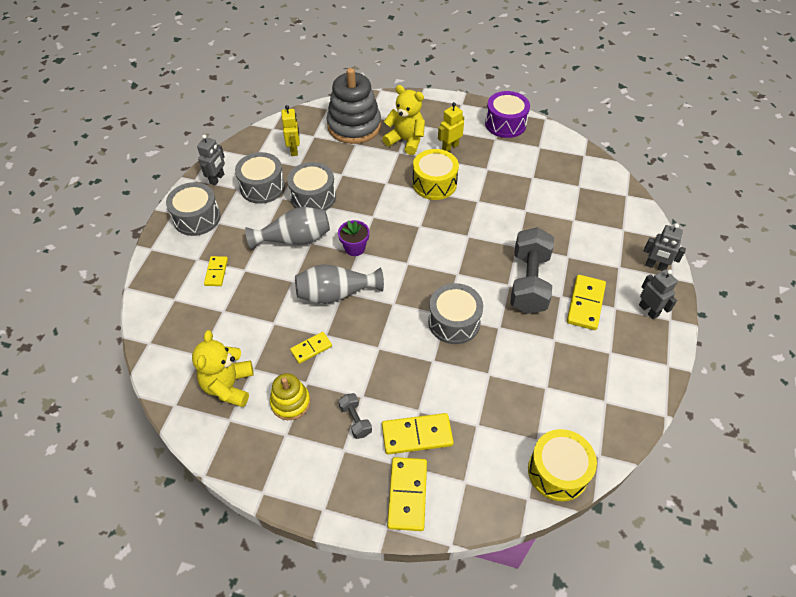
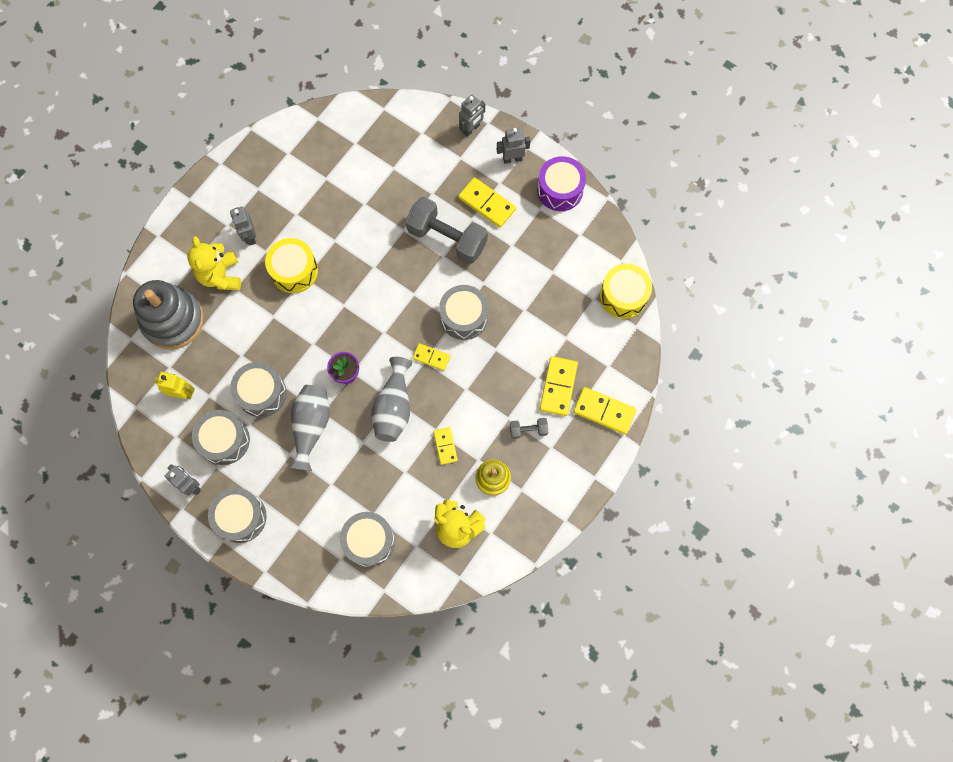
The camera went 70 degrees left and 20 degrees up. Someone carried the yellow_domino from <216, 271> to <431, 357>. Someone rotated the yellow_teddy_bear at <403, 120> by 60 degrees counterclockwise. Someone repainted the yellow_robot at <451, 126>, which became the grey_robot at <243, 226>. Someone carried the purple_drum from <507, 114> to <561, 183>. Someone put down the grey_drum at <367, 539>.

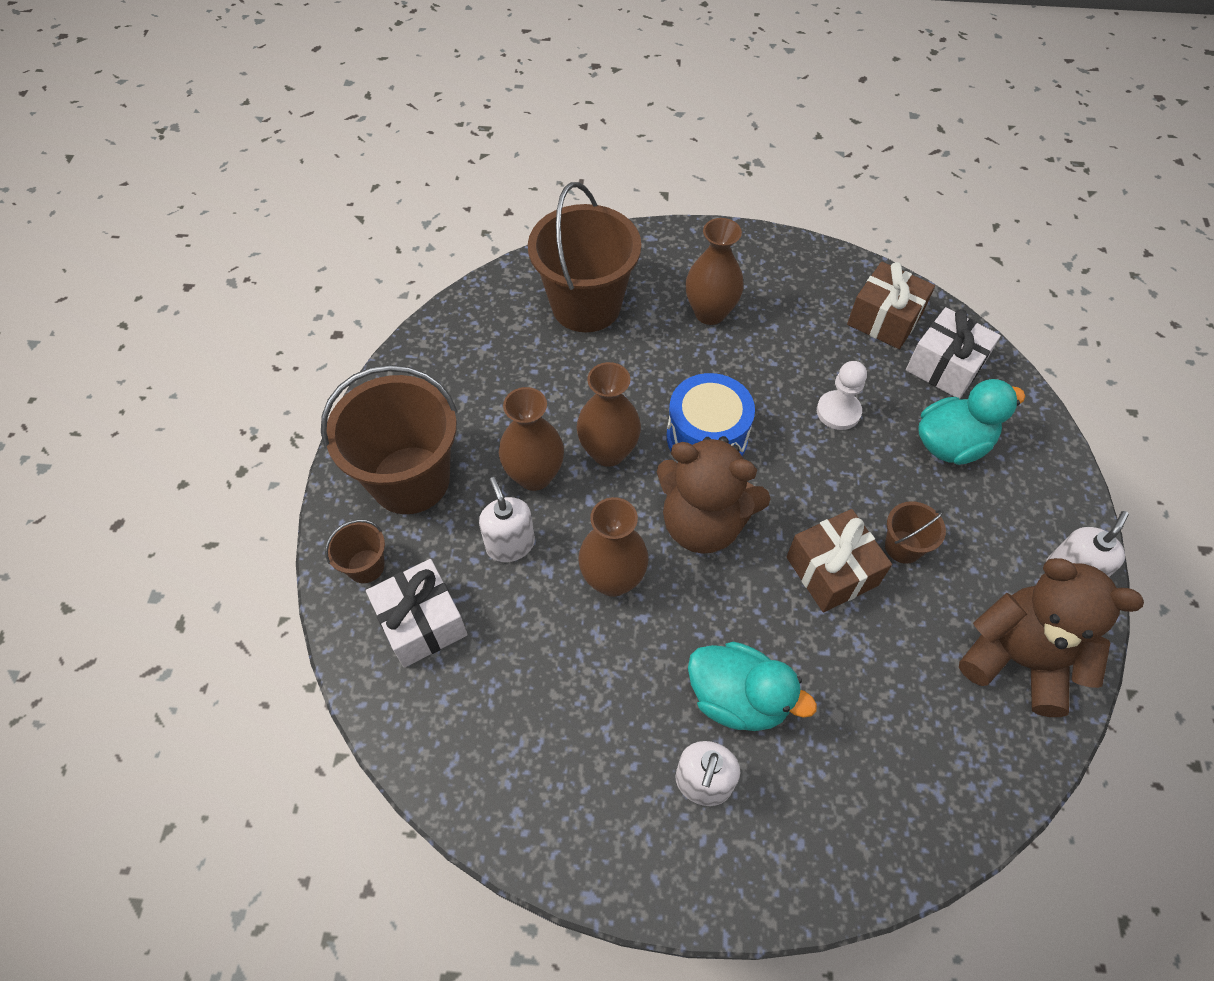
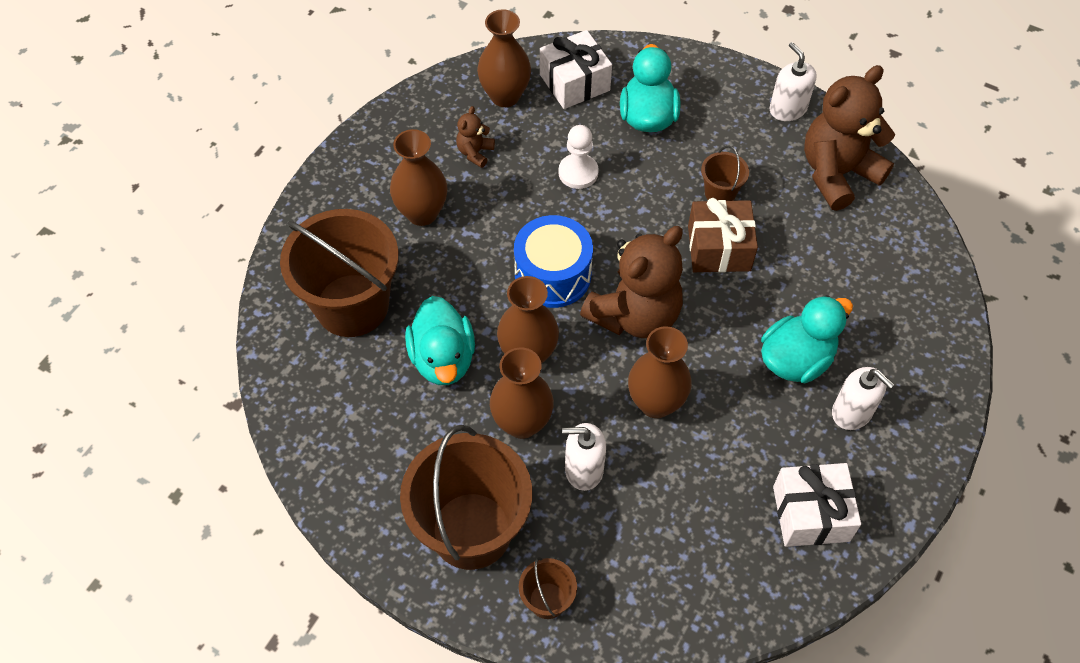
The camera went 65 degrees left and 0 degrees up. Someone carried the white_gift from <417, 613> to <817, 505>. Someone swapped the brown_gift at <891, 305> for the brown_vase at <504, 58>. Someone put down the turquoise_duck at <440, 340>. Someone put down the brown_teddy_bear at <475, 137>.

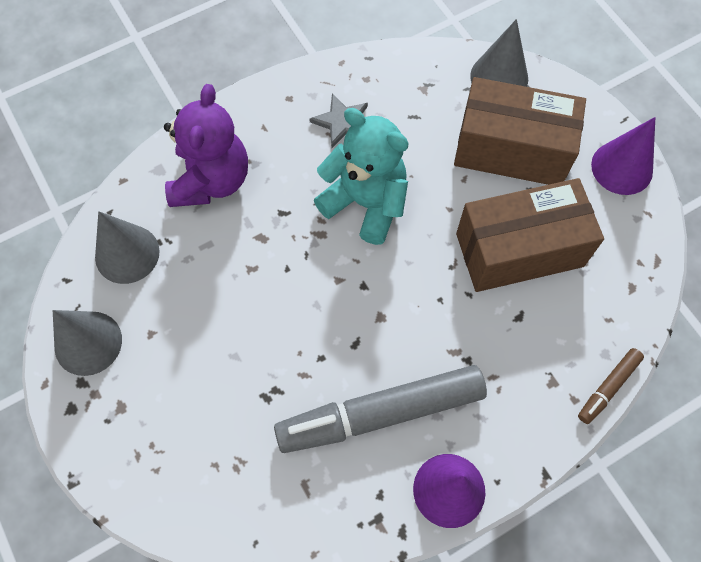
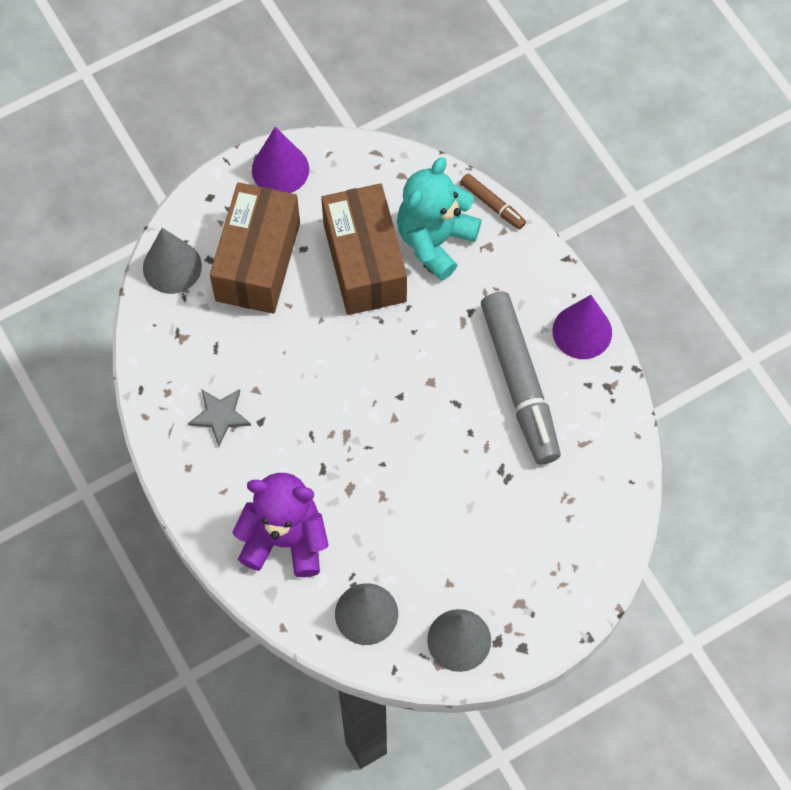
The camera went 90 degrees left and 0 degrees up. Someone carried the turquoise_teddy_bear from <361, 176> to <439, 219>.

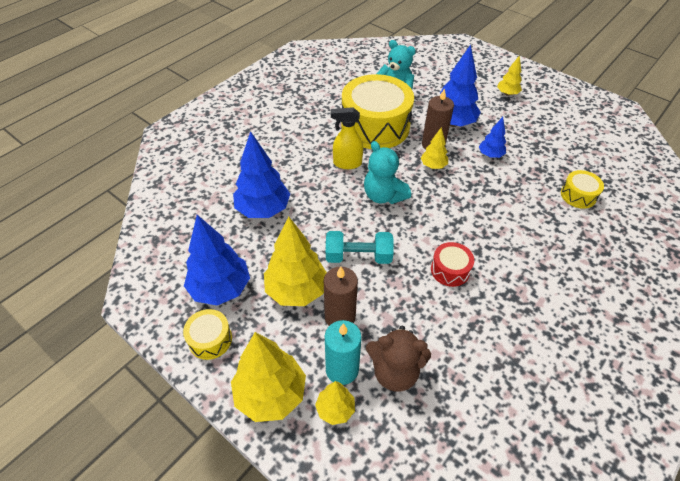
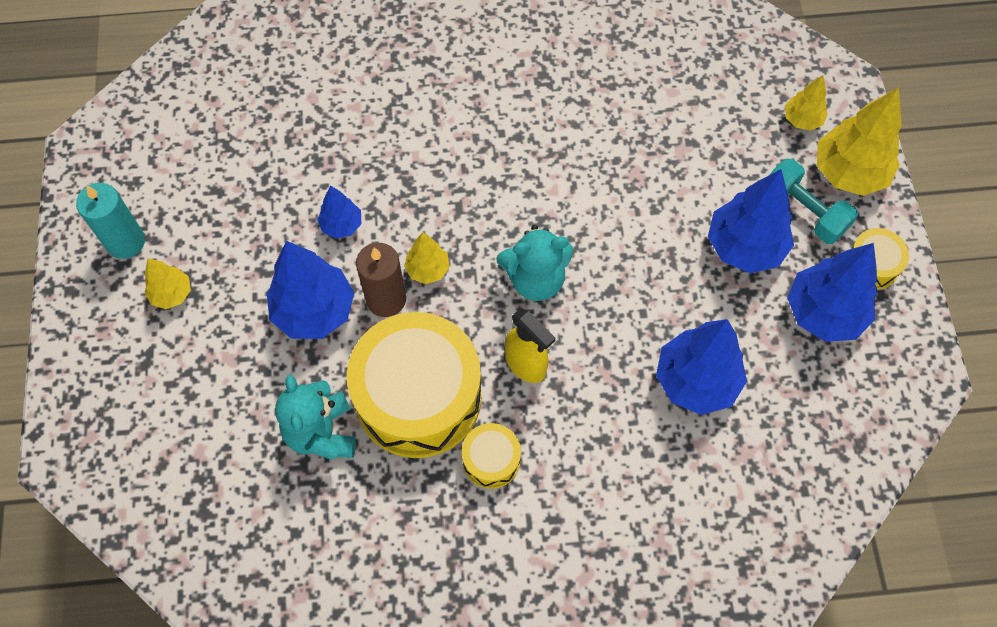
The camera went 135 degrees left and 15 degrees up. Someone repainted the yellow_tree at <295, 261>, which became the blue_tree at <751, 221>. Someone took away the brown_candle at <341, 296>. Someone carried the turquoise_candle from <343, 352> to <110, 221>. Someone carried the turquoise_dumbbell from <360, 247> to <813, 201>. Someone rotated the turquoise_teddy_bear at <387, 172> by 75 degrees clockwise. Someone took away the brown_teddy_bear at <398, 358>. Someone took away the red_drum at <452, 264>. Someone carried the yellow_drum from <582, 189> to <491, 456>.

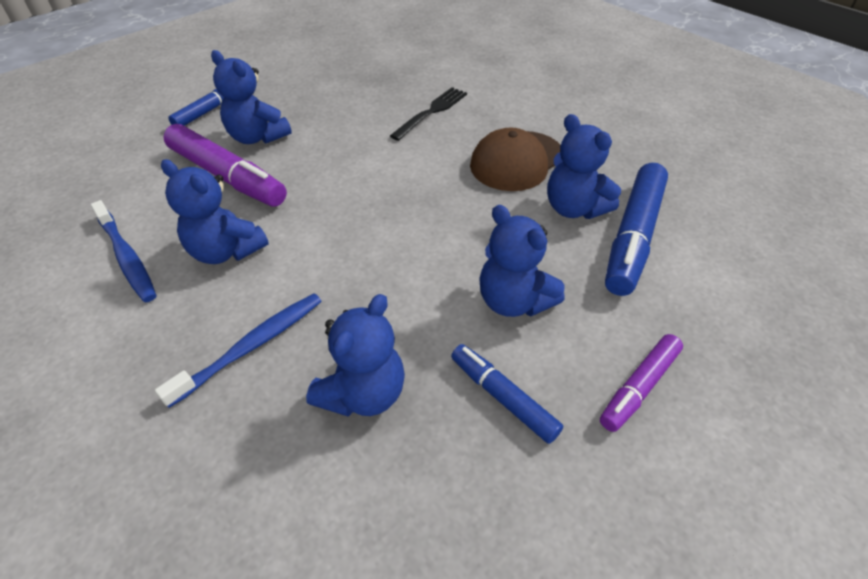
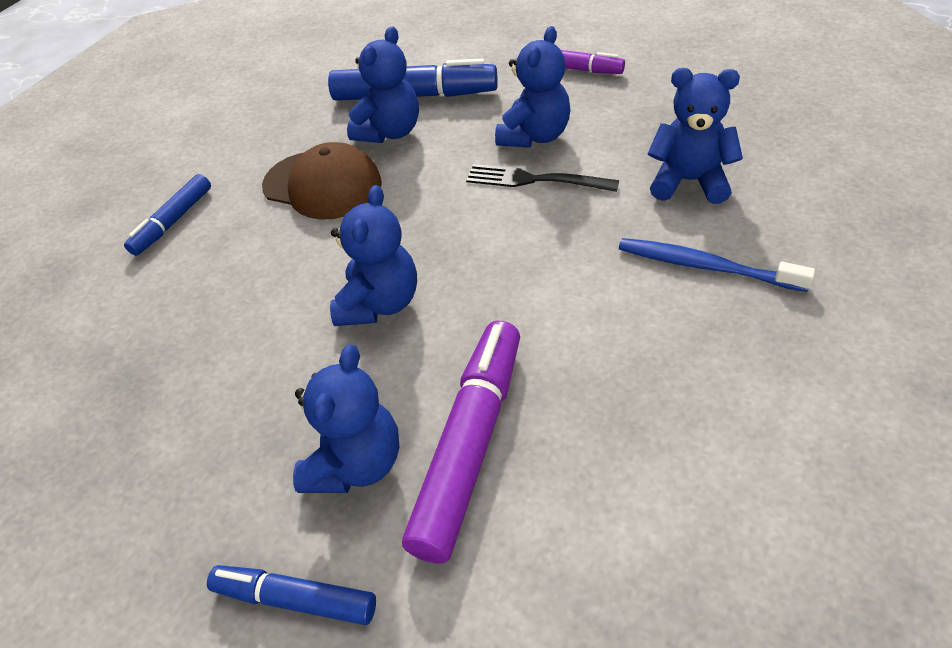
The camera went 105 degrees left and 0 degrees up. Someone took away the blue_toothbrush at <124, 251>. Someone carried the blue_teddy_bear from <215, 211> to <373, 255>. Someone carried the black_fork from <428, 114> to <542, 178>. Someone carried the blue_marker from <507, 394> to <167, 215>.

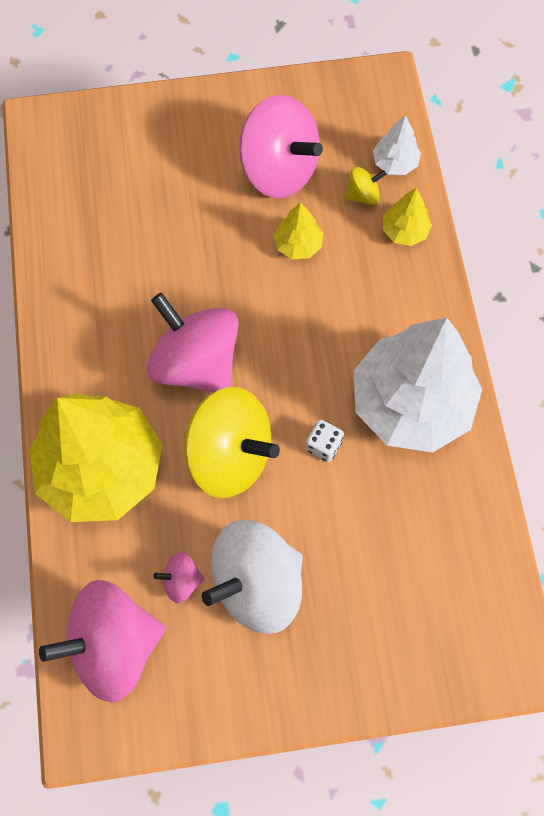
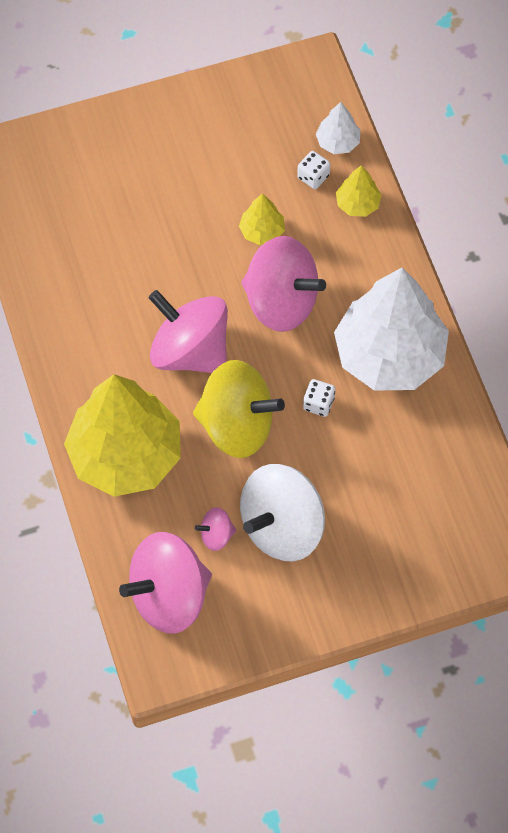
The camera went 10 degrees left and 5 degrees down. Someone carried the pink_spinning_top from <281, 146> to <283, 284>. Someone swapped the yellow_spinning_top at <365, 186> for the white_dice at <313, 170>.

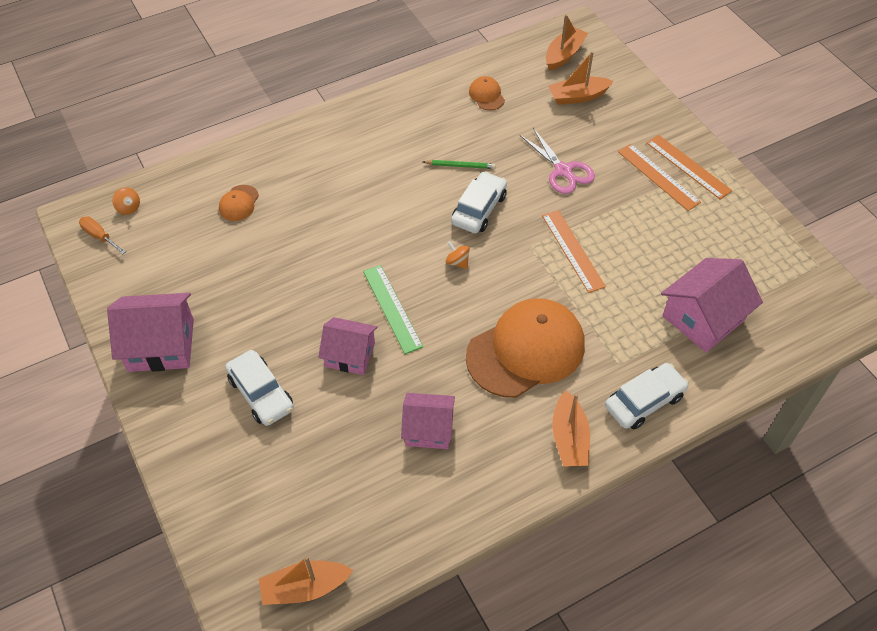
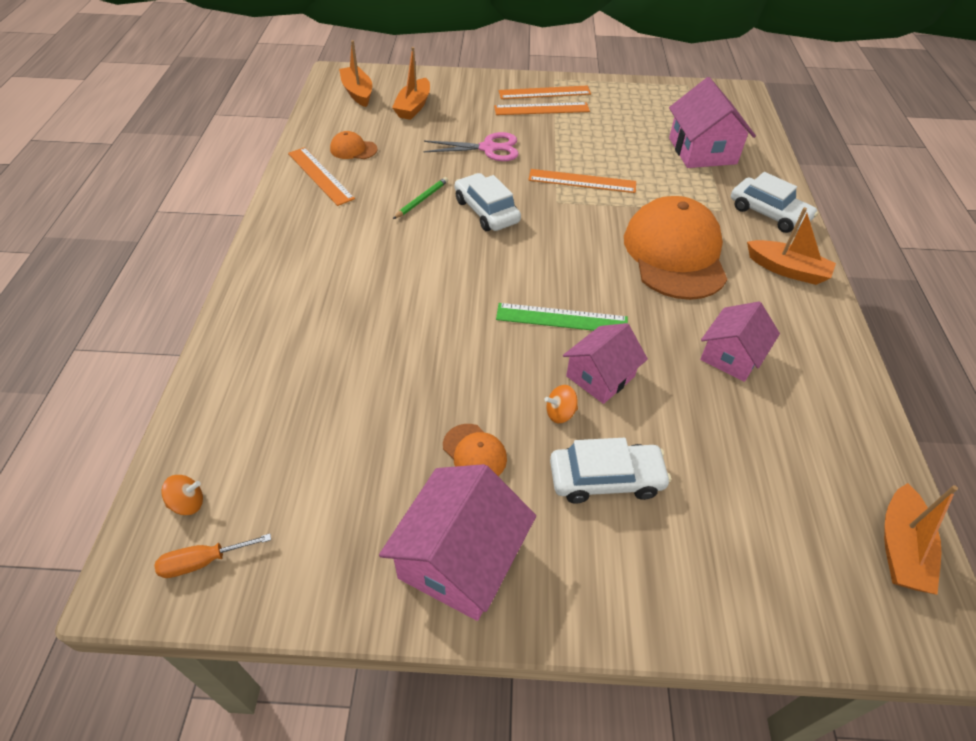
The camera went 60 degrees left and 5 degrees down. Someone carried the orange_cap from <239, 203> to <475, 450>. Someone carried the orange_spinning_top from <458, 255> to <561, 404>. Someone rotated the white_car at <647, 396> by 135 degrees clockwise. Someone put down the orange_ruler at <321, 176>.

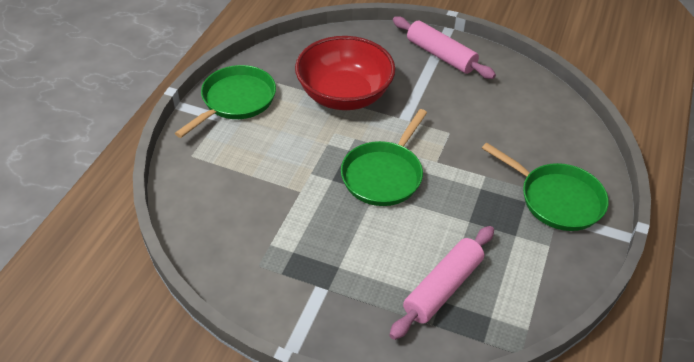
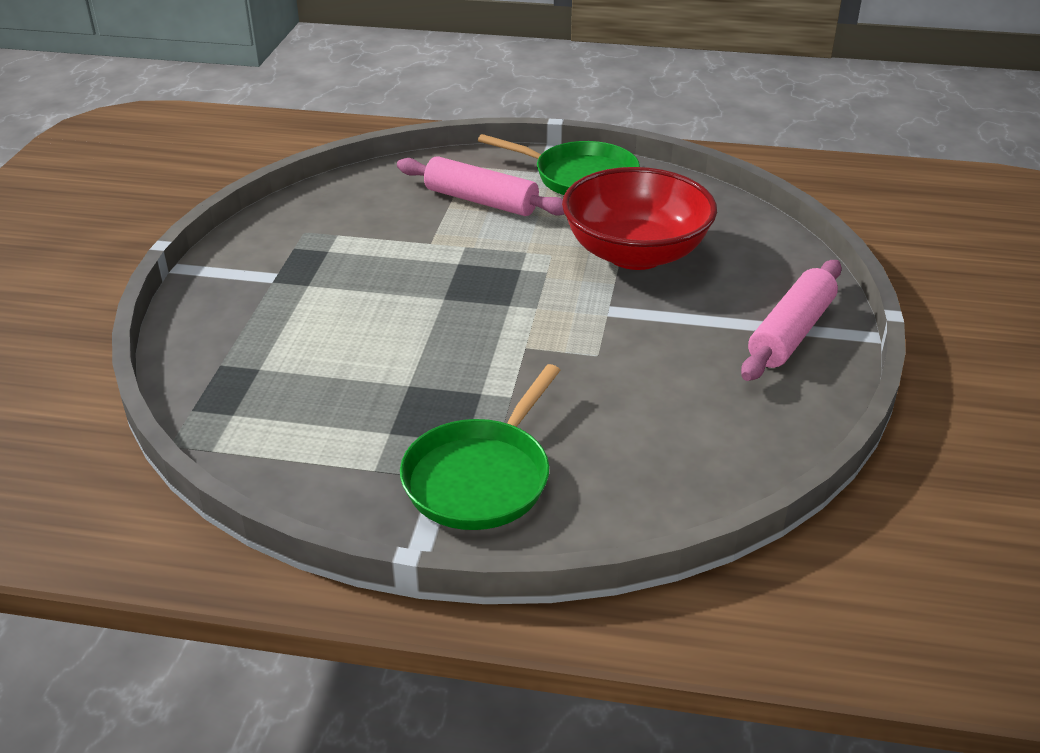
The camera went 80 degrees right and 10 degrees down. Someone took away the green_pan at <384, 157>. Someone carried the pink_rolling_pin from <441, 283> to <480, 186>.

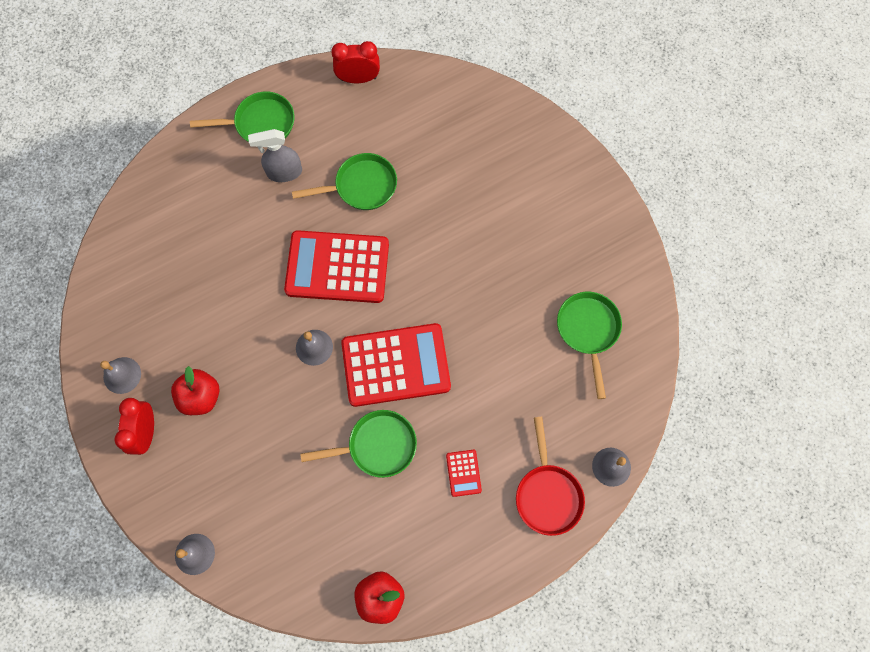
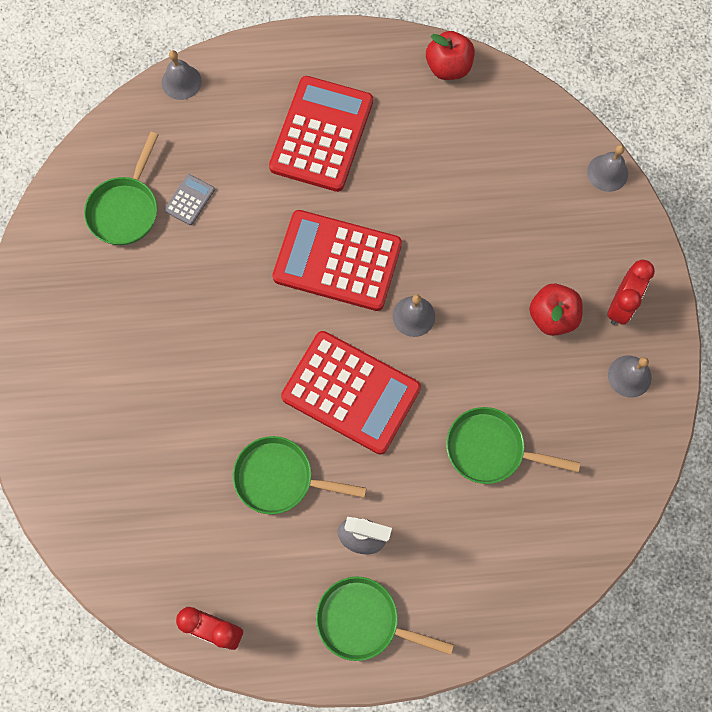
The camera went 155 degrees left and 0 degrees up. Someone carried the green_pan from <358, 444> to <513, 445>. Someone scaled the red_calculator at <464, 473> by 2.42. Someone took away the red_pan at <550, 476>. Someone put down the grey_calculator at <189, 199>.

